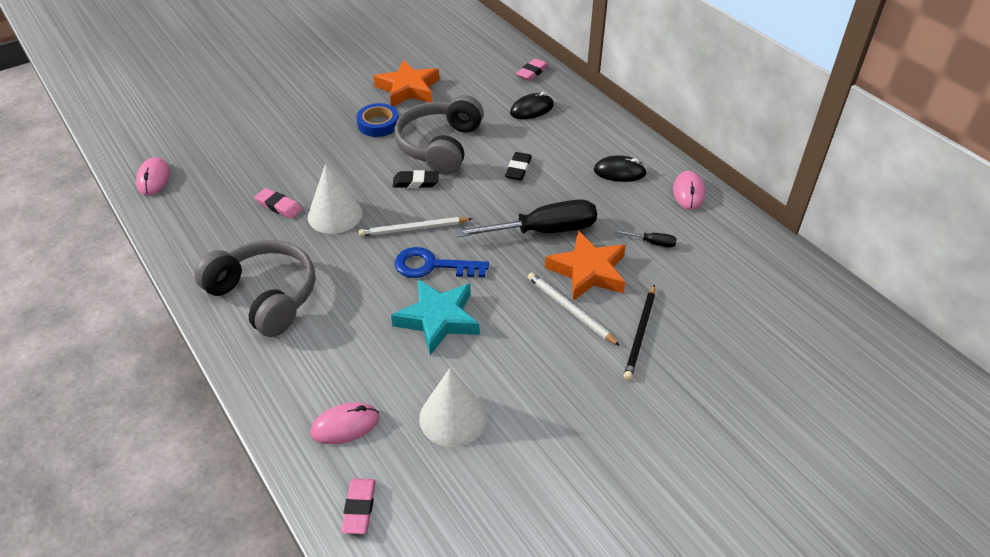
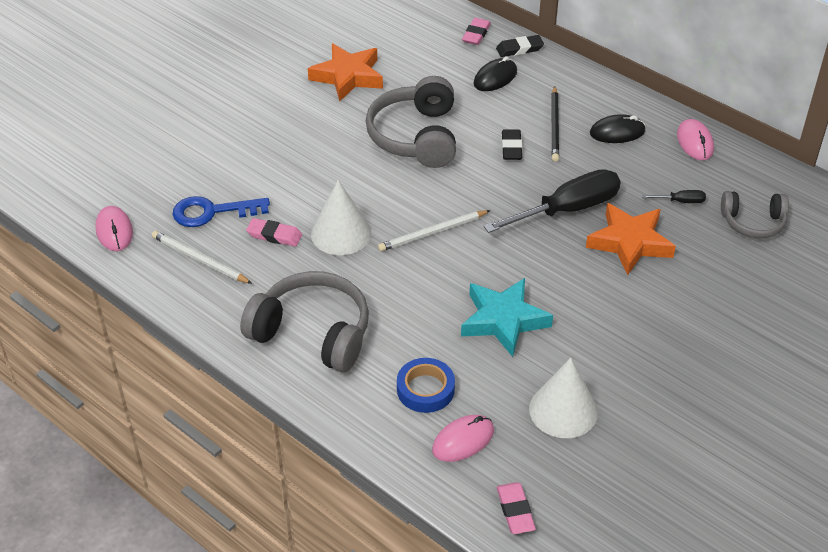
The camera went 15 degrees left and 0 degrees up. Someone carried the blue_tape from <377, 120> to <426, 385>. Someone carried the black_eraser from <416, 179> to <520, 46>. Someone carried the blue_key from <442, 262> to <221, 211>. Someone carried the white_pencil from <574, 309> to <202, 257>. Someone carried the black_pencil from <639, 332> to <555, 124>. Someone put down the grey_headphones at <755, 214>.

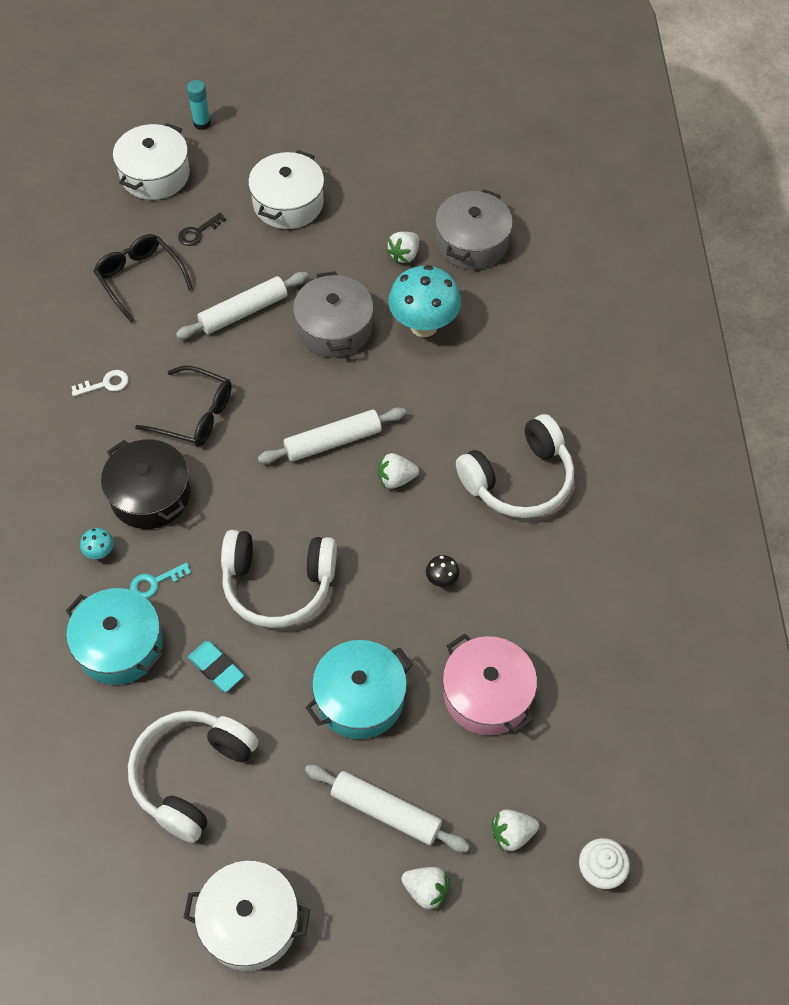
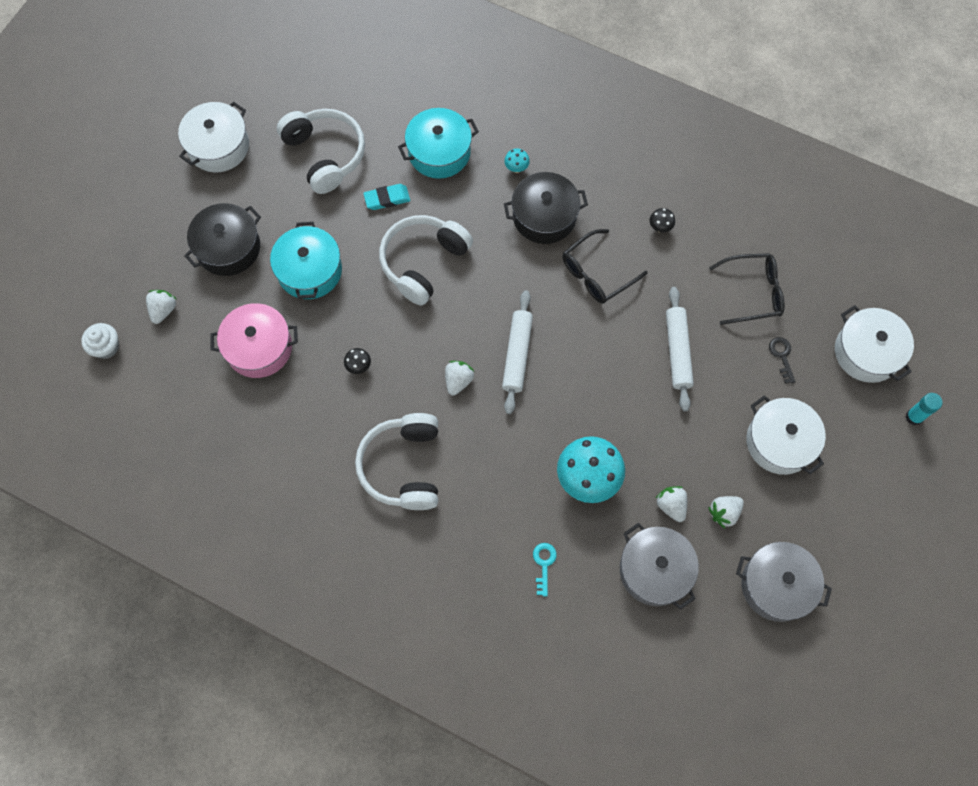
The camera went 120 degrees right and 10 degrees up. Someone swapped the white_key at <100, 383> for the black_mushroom at <662, 220>. Someone carried the turquoise_key from <160, 581> to <545, 569>. Someone carried the grey_pot from <333, 314> to <784, 582>. Someone swapped the white_rolling_pin at <387, 808> for the black_pot at <222, 239>. Someone carried the white_strawberry from <425, 889> to <726, 512>.

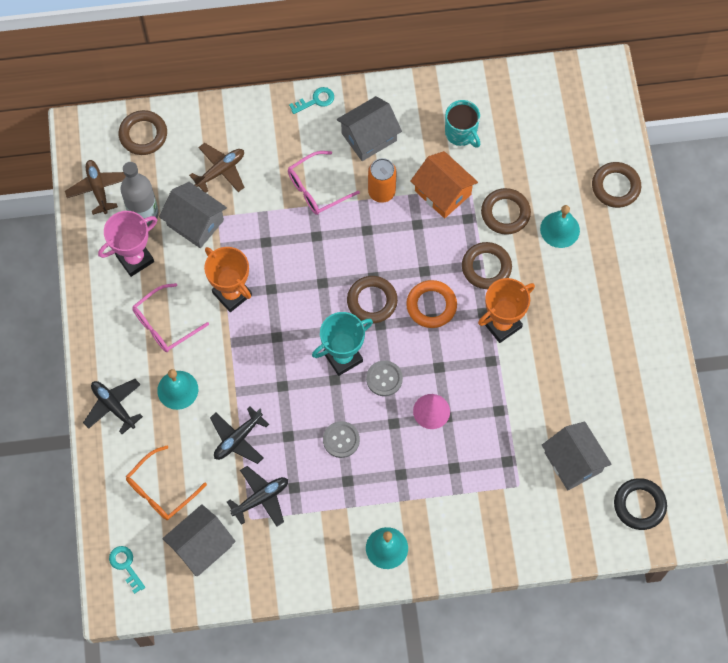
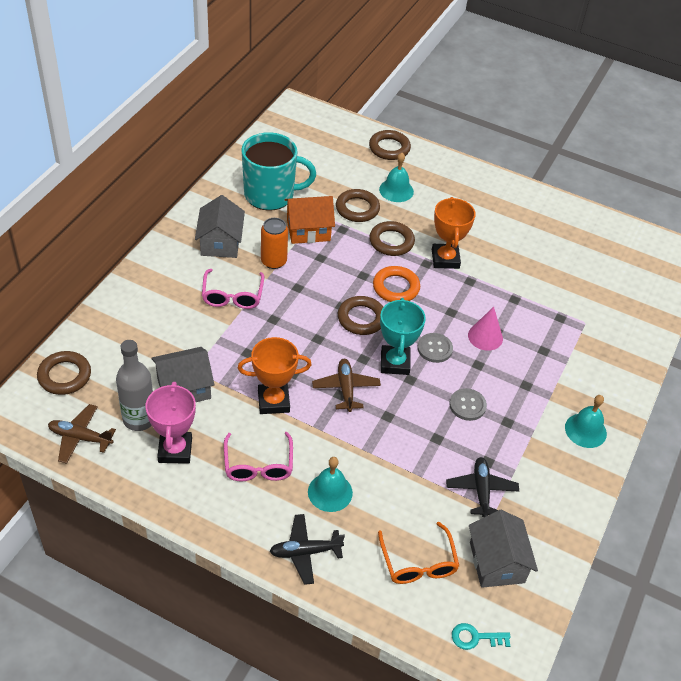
The camera went 60 degrees left and 20 degrees down. Someone carried the brown_plane from <217, 168> to <346, 385>. Someone took away the black_plane at <239, 435>. Someone took away the turquoise_key at <311, 100>. Someone scaled the turquoise_mug at <462, 124> by 1.72. Someone took away the grey_house at <577, 456>. Someone took away the black_ring at <640, 504>.

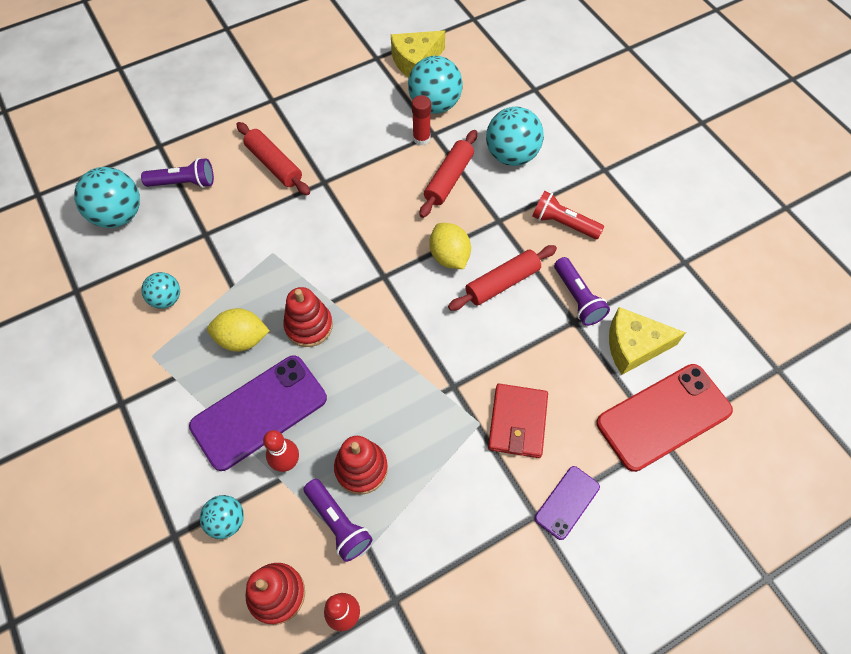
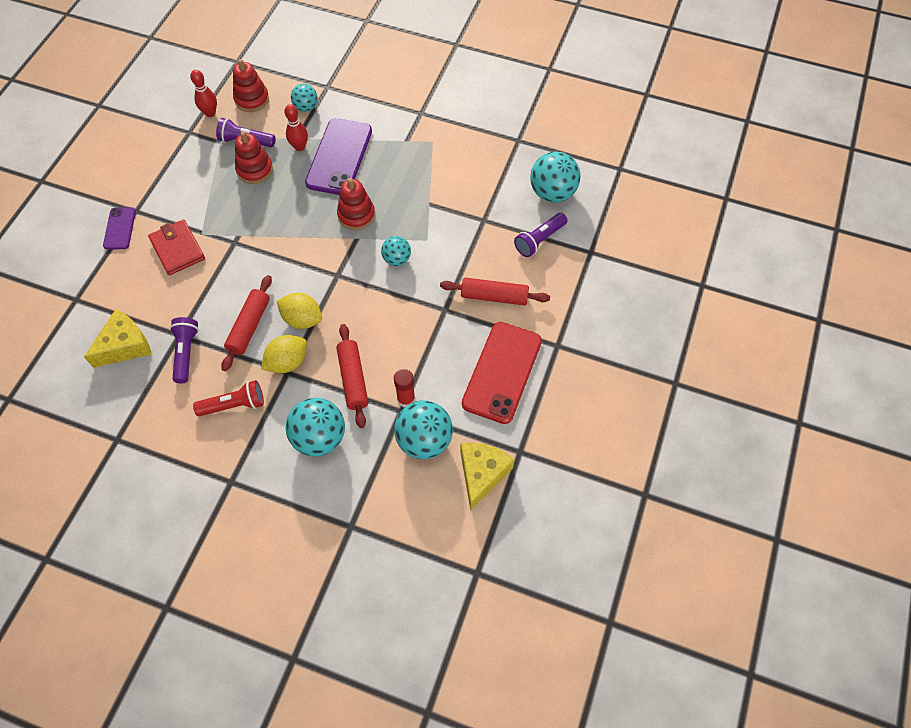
The camera went 140 degrees right and 0 degrees up. Someone carried the turquoise_ball from <160, 290> to <396, 251>. Someone carried the yellow_lemon from <238, 330> to <284, 354>. Someone rotated the purple_flashlight at <582, 291> by 60 degrees clockwise. Someone carried the red_phone from <664, 418> to <502, 373>.

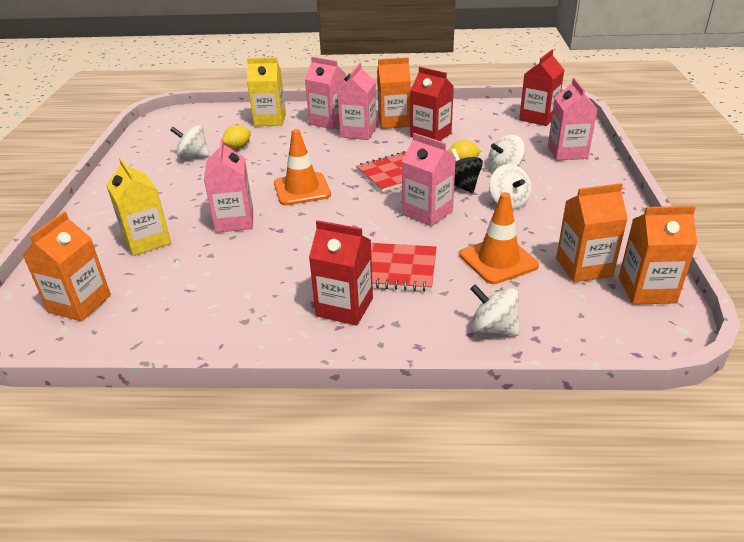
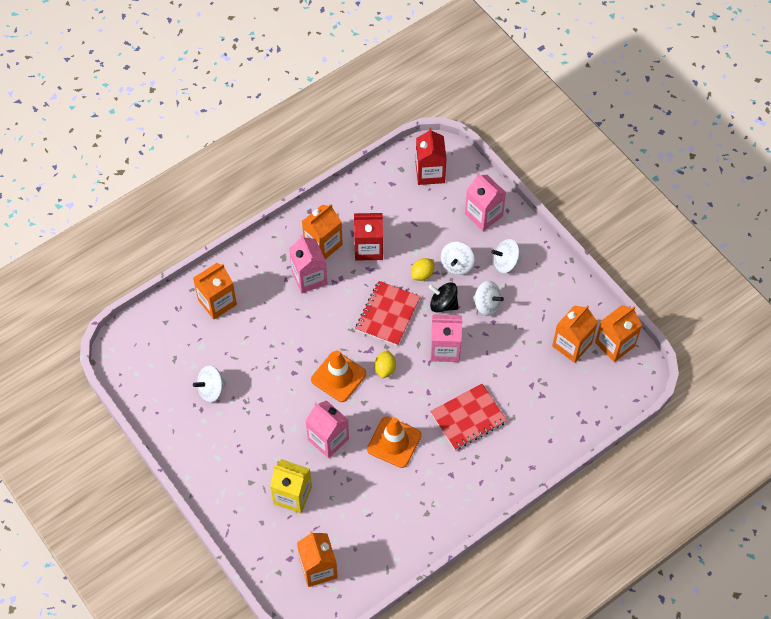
The camera went 40 degrees left and 25 degrees up. Someone carried the yellow_lemon from <236, 137> to <385, 364>. Someone repainted the yellow_carton at <266, 91>, which became the orange_carton at <215, 291>. Someone took away the pink_carton at <325, 93>. Someone took away the red_carton at <341, 273>. Someone carried the orange_traffic_cone from <499, 238> to <394, 442>. Someone carried the white_spinning_top from <494, 310> to <506, 256>.

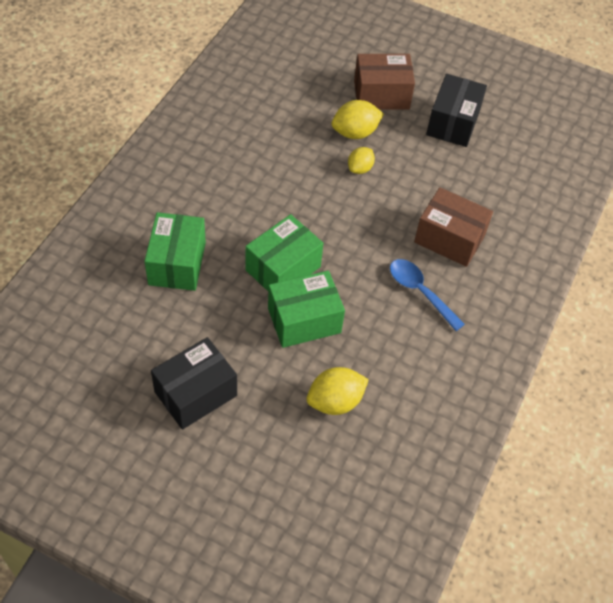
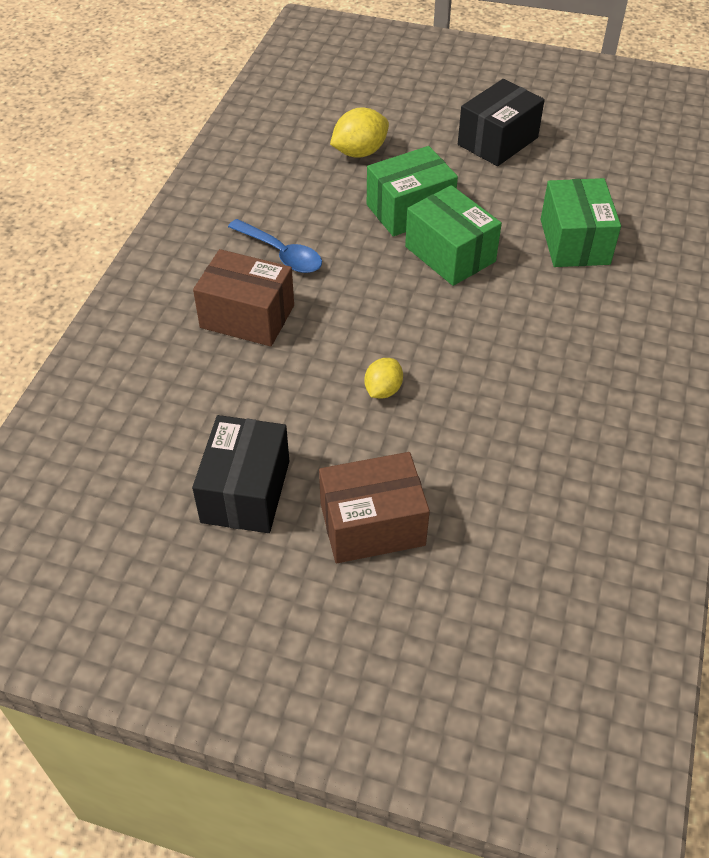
The camera went 175 degrees right and 5 degrees down. Someone rotated the green_box at <284, 252> by 75 degrees counterclockwise. Someone took away the yellow_lemon at <357, 119>.

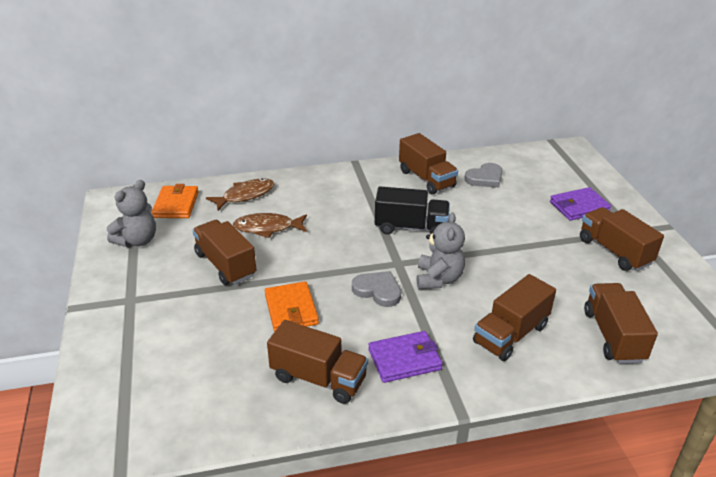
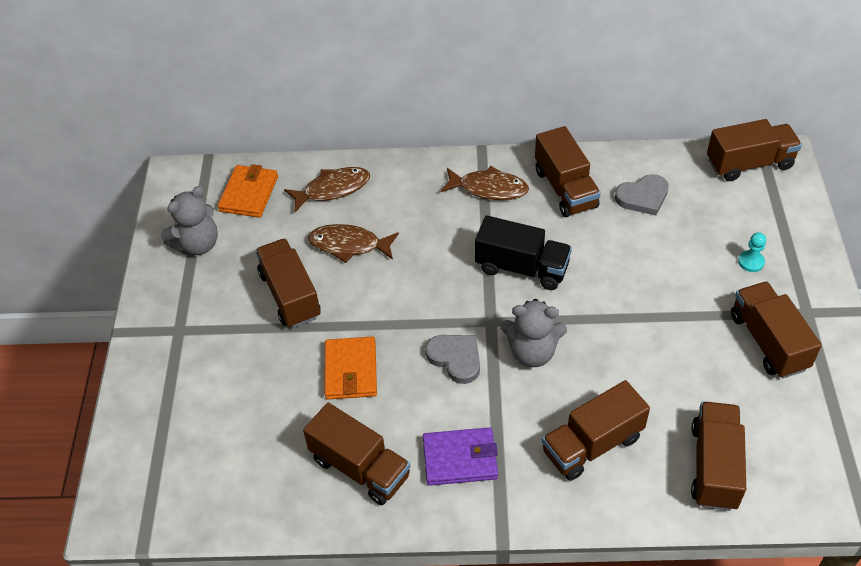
The camera went 15 degrees right and 15 degrees up. Someone rotated the grey_teddy_bear at <441, 250> by 75 degrees clockwise. Someone swapped the purple_wallet at <580, 204> for the turquoise_pawn at <752, 252>. Someone put down the brown_fish at <485, 183>. Someone put down the brown_truck at <754, 150>.

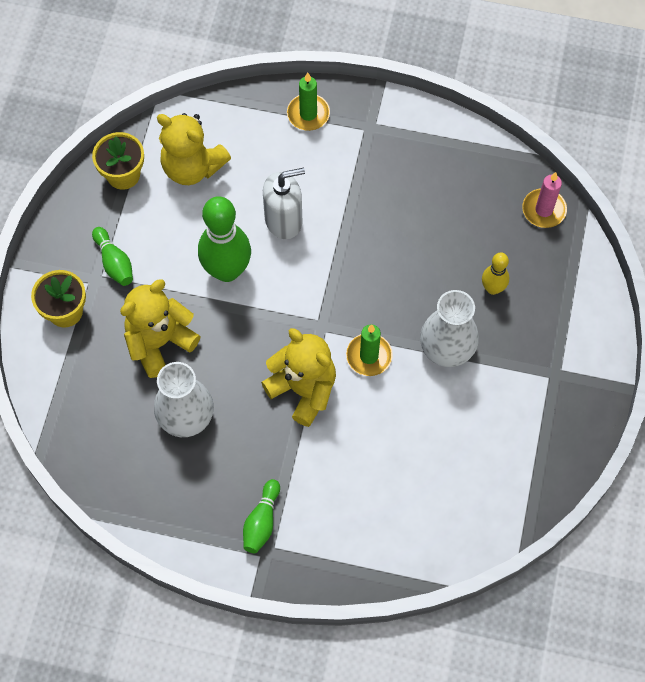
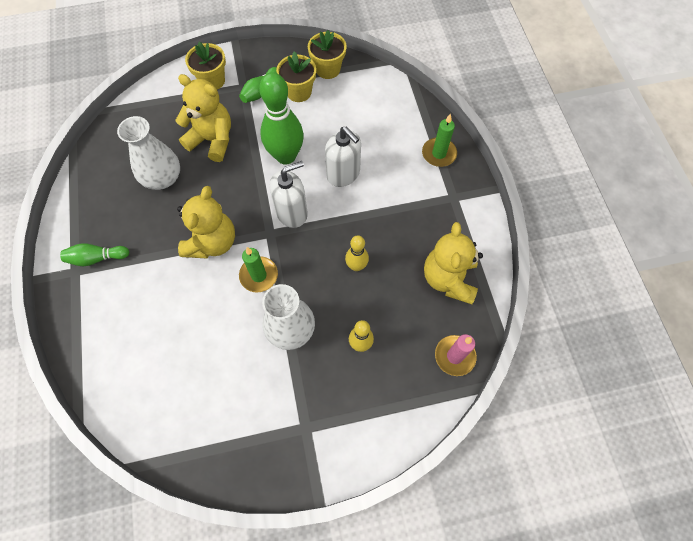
The camera went 65 degrees right and 0 degrees up. Someone carried the yellow_teddy_bear from <194, 149> to <453, 263>. Someone put down the white_soap_dispenser at <289, 194>. Someone put down the yellow_flower_pot at <296, 76>. Someone put down the yellow_bowling_pin at <357, 253>.

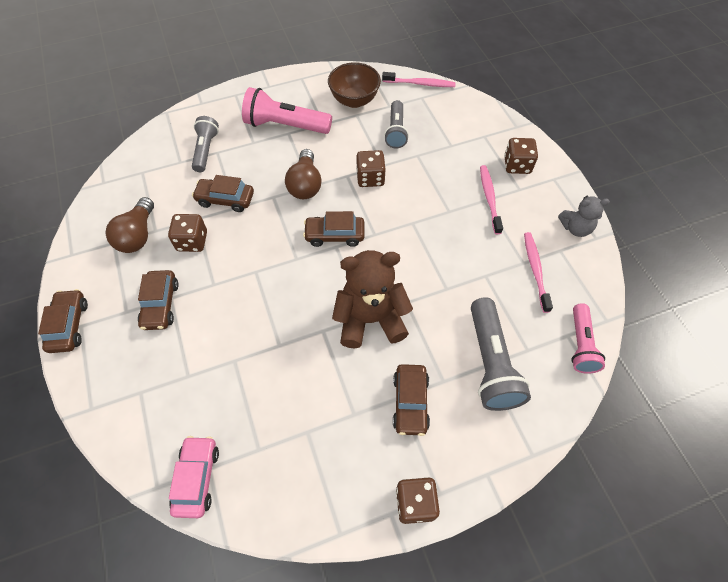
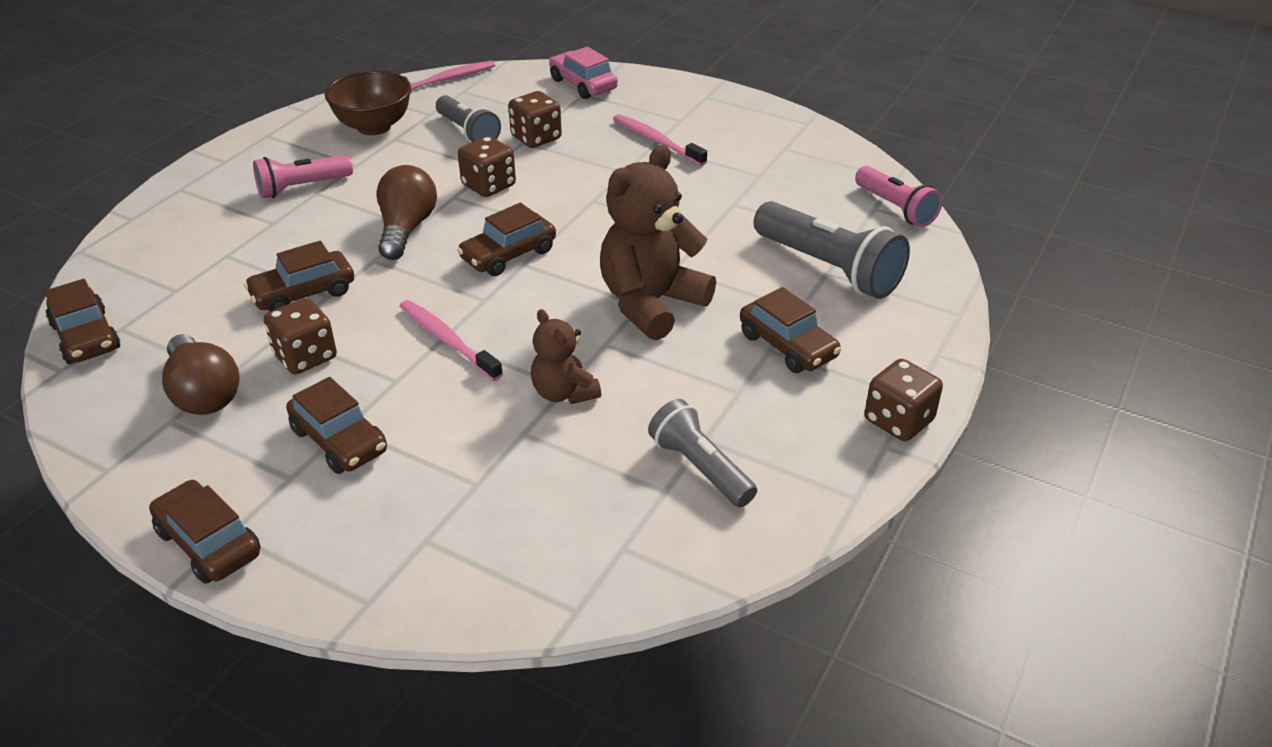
The camera went 40 degrees left and 20 degrees down. Someone carried the pink_car from <194, 477> to <583, 73>. Someone carried the grey_flashlight from <205, 144> to <702, 453>. Someone scaled the pink_flashlight at <287, 110> by 0.64. Someone rotated the brown_light_bulb at <303, 174> by 135 degrees counterclockwise. Someone carried the brown_dice from <521, 156> to <535, 119>. Someone carried the pink_toothbrush from <538, 272> to <451, 340>. Someone took away the grey_teddy_bear at <584, 216>. Someone put down the brown_car at <82, 321>. Someone put down the brown_teddy_bear at <566, 356>.

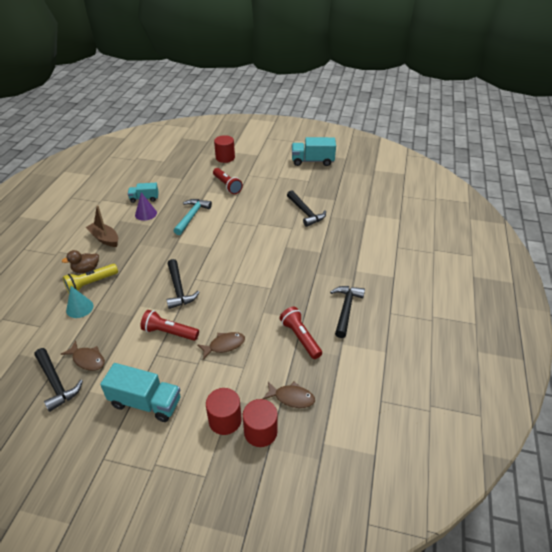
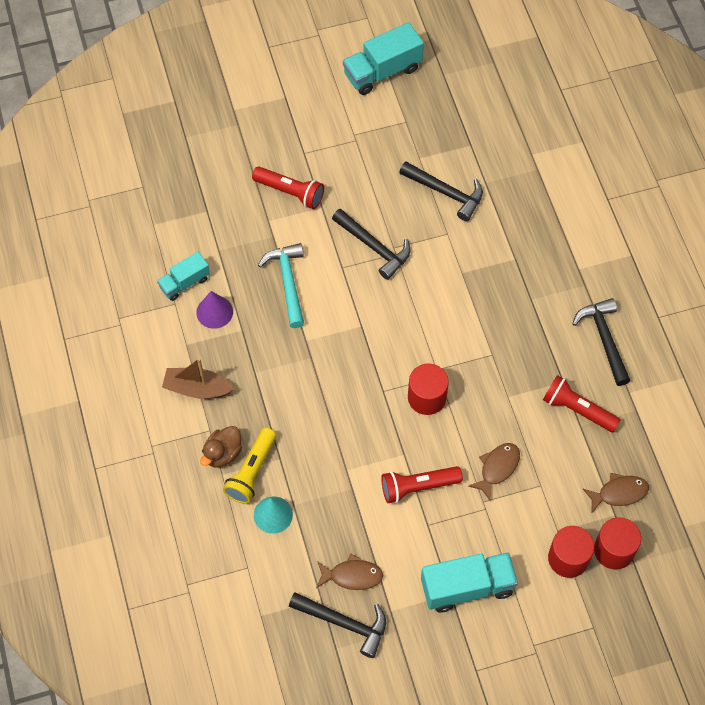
The camera went 30 degrees left and 20 degrees up. Someone carried the black_hammer from <183, 284> to <371, 244>. Someone carried the red_cylinder from <224, 149> to <428, 389>.

